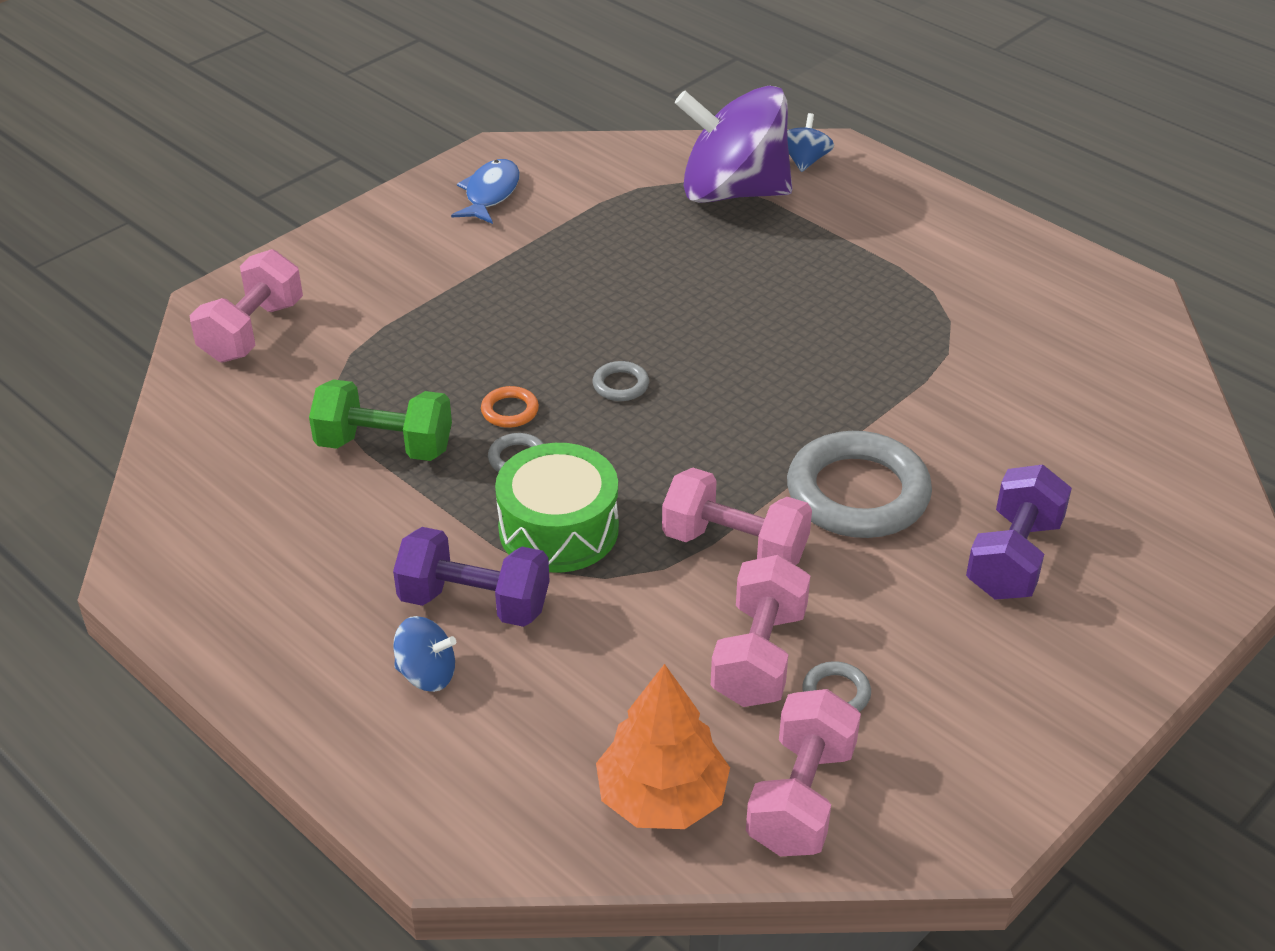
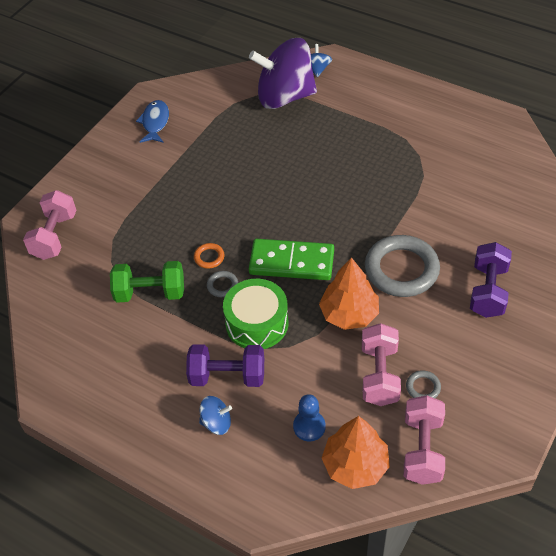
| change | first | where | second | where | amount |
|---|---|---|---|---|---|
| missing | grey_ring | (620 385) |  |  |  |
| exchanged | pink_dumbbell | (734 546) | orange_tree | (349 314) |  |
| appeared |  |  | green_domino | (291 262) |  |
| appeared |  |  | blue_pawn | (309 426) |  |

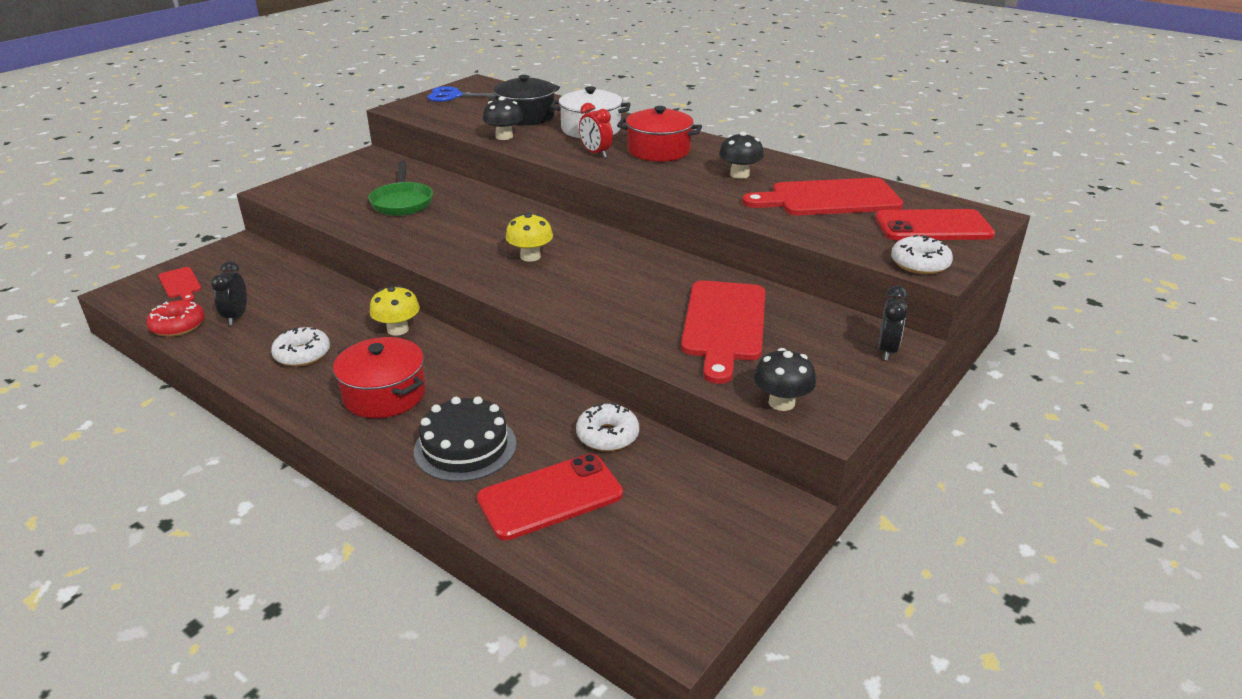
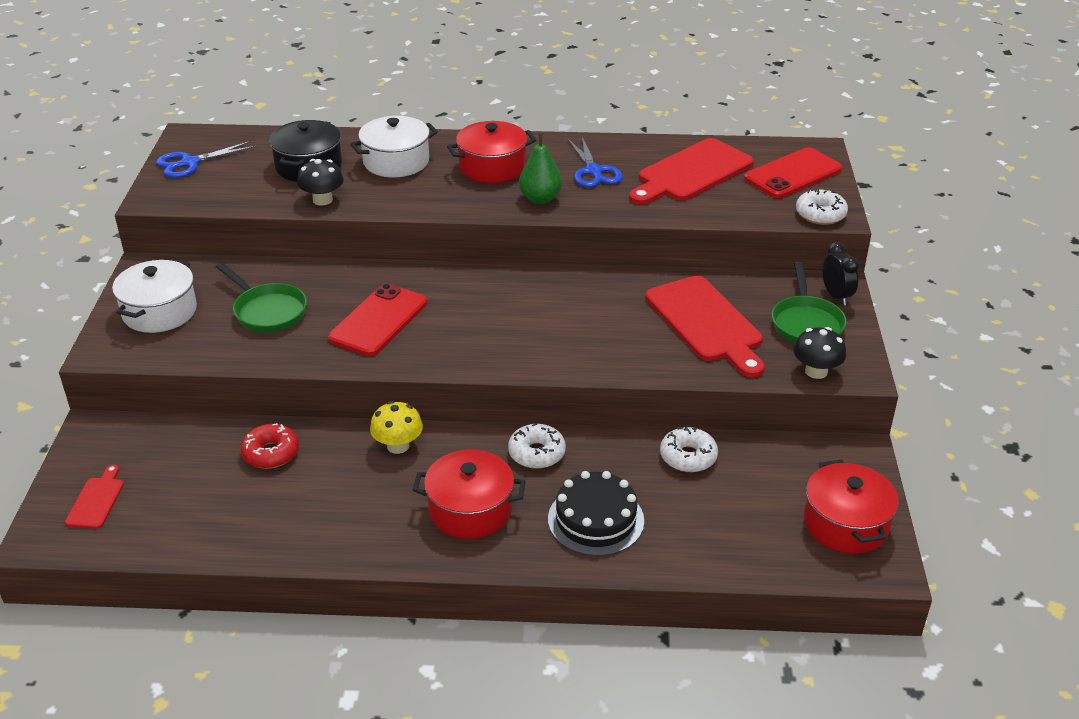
| change | first | where | second | where | amount |
|---|---|---|---|---|---|
| missing | red_clock | (595 153) |  |  |  |
| exchanged | black_mushroom | (739 174) | blue_scissors | (593 171) |  |
| missing | yellow_mushroom | (530 256) |  |  |  |
| missing | black_clock | (236 317) |  |  |  |
| spun | red_cutting_board | (180 284) |  | (96 500) | 105 degrees counterclockwise |
| relocated | red_donut | (178 326) |  | (271 453) |  |
| relocated | white_donut | (302 354) |  | (536 453) |  |
| relocated | red_phone | (550 497) |  | (378 320) |  |
| appeared |  |  | green_pear | (540 198) |  |
| appeared |  |  | white_pot | (159 312) |  |
| appeared |  |  | green_pan | (806 323) |  |
| appeared |  |  | red_pot | (845 524) |  |

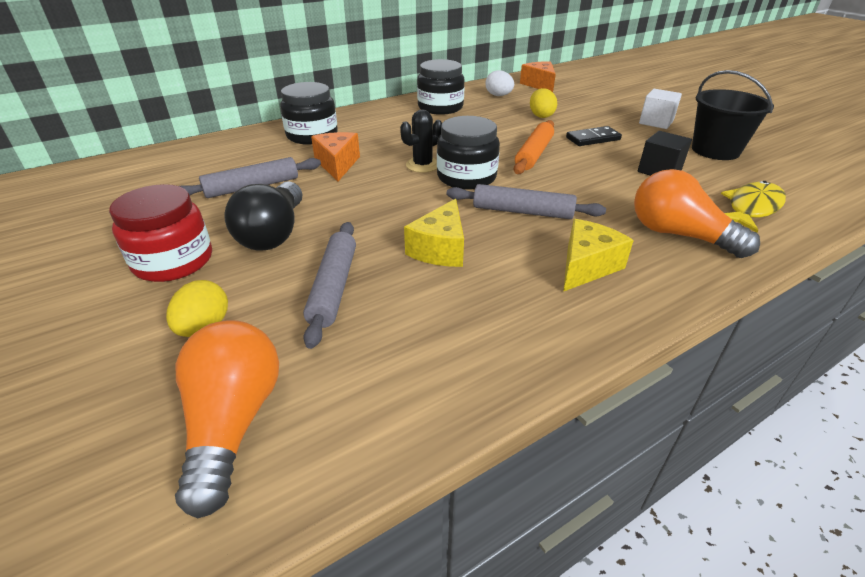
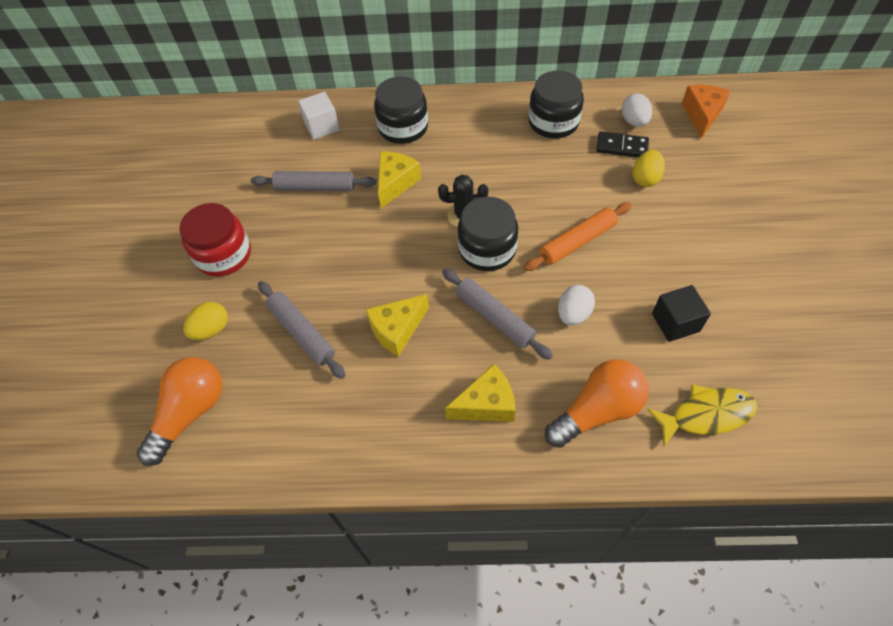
| change | first | where | second | where | amount |
|---|---|---|---|---|---|
| missing | black_bucket | (715 150) |  |  |  |
| relocated | white_cube | (656 122) |  | (322 126) |  |
| relocated | black_domino | (593 139) |  | (621 147) |  |
| colour | orange_cheese | (337 164) | yellow_cheese | (395 183) |  |
| spun | orange_light_bulb | (678 235) |  | (597 411) | 75 degrees clockwise |
| missing | black_light_bulb | (274 233) |  |  |  |
| spun | grey_rolling_pin | (334 287) |  | (302 333) | 75 degrees counterclockwise |
| appeared |  |  | white_egg | (573 314) |  |

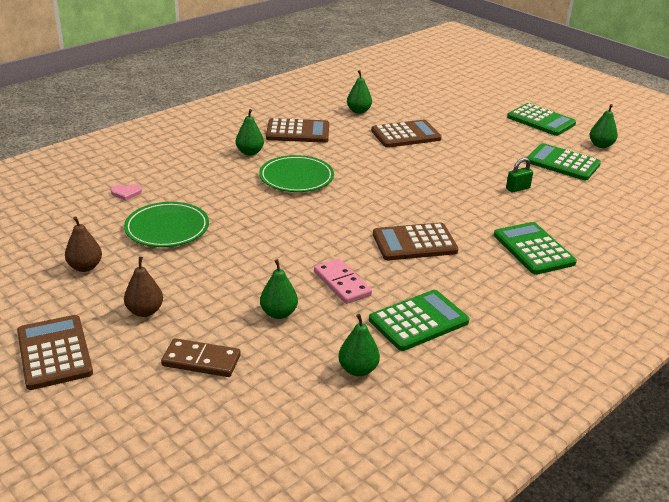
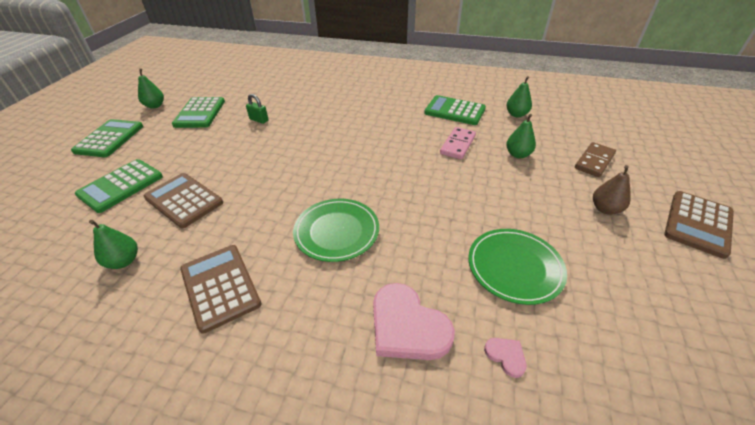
| change | first | where | second | where | amount |
|---|---|---|---|---|---|
| missing | green_pear | (250 152) |  |  |  |
| missing | brown_pear | (85 267) |  |  |  |
| relocated | green_calculator | (533 249) |  | (121 186) |  |
| missing | brown_calculator | (414 243) |  |  |  |
| spun | brown_domino | (201 361) |  | (594 161) | 60 degrees clockwise |
| appeared |  |  | pink_heart | (407 326) |  |

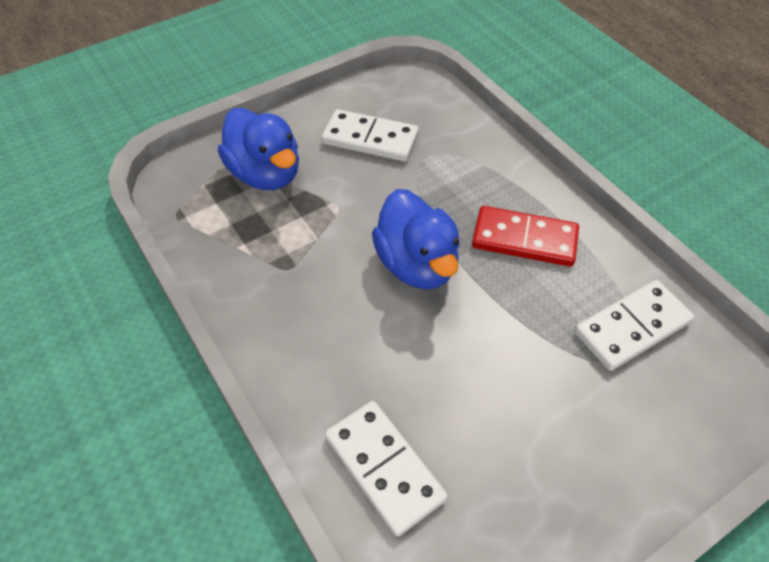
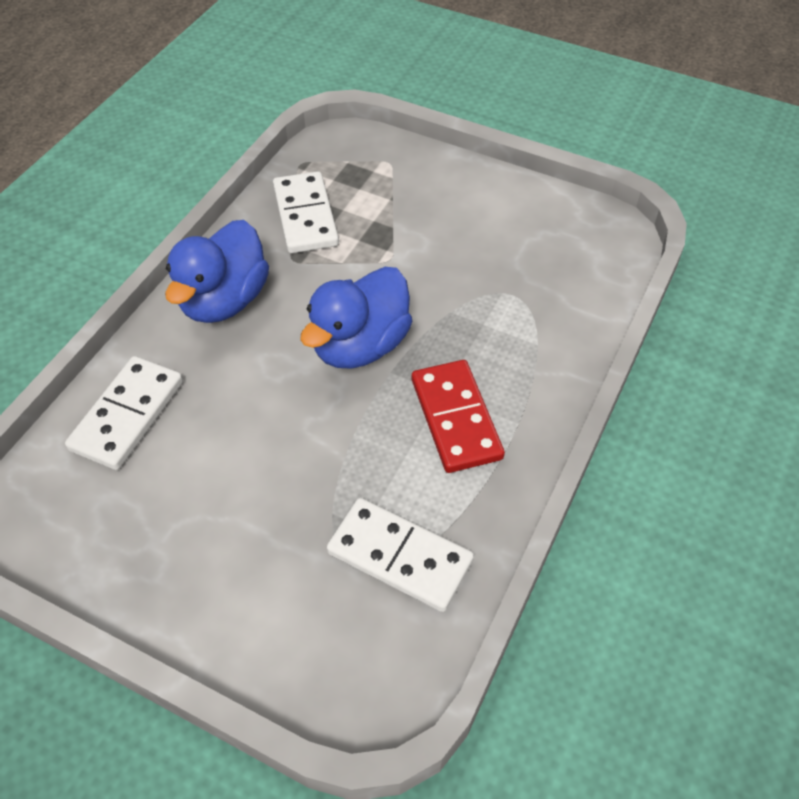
| change | first | where | second | where | amount |
|---|---|---|---|---|---|
| relocated | blue_duck | (265 174) |  | (224 300) |  |
| relocated | white_domino | (370 139) |  | (305 216) |  |

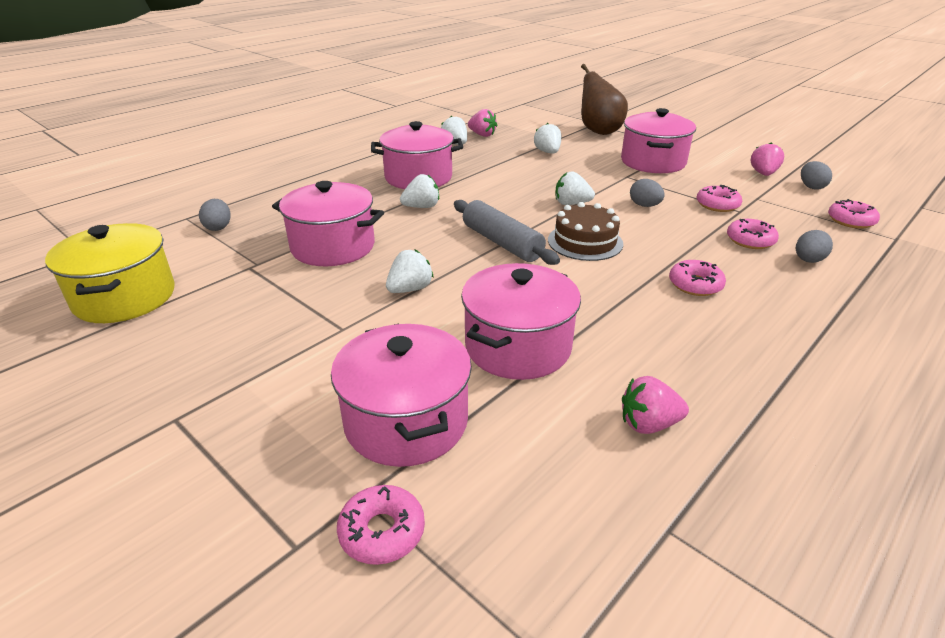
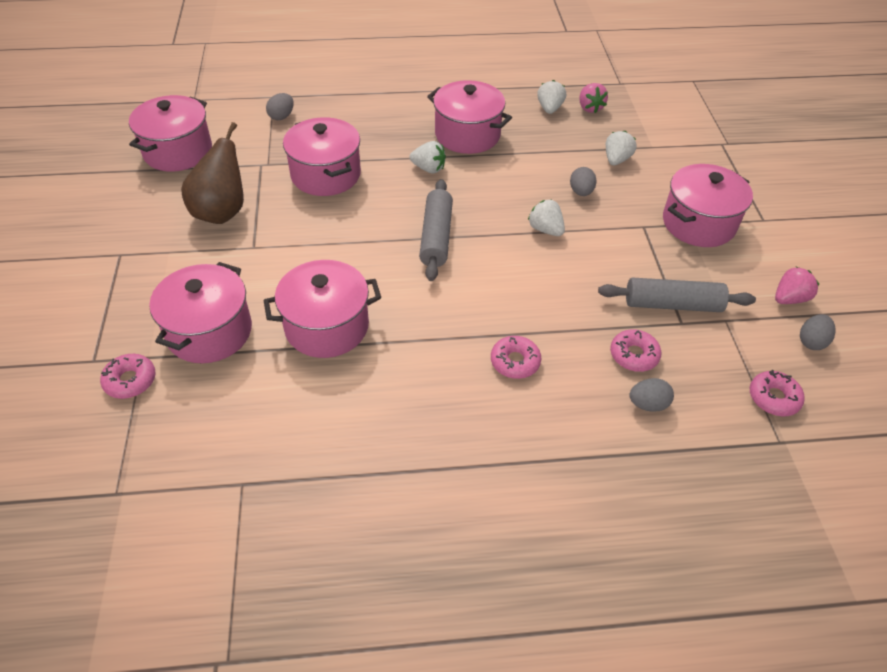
| change | first | where | second | where | amount |
|---|---|---|---|---|---|
| relocated | brown_pear | (599 131) |  | (222 212) |  |
| relocated | grey_egg | (644 205) |  | (581 192) |  |
| exchanged | pink_donut | (717 205) | grey_rolling_pin | (672 304) |  |
| missing | brown_cake | (585 242) |  |  |  |
| colour | yellow_pot | (125 297) | pink_pot | (178 151) |  |
| missing | white_strawberry | (410 289) |  |  |  |
| missing | pink_strawberry | (648 424) |  |  |  |

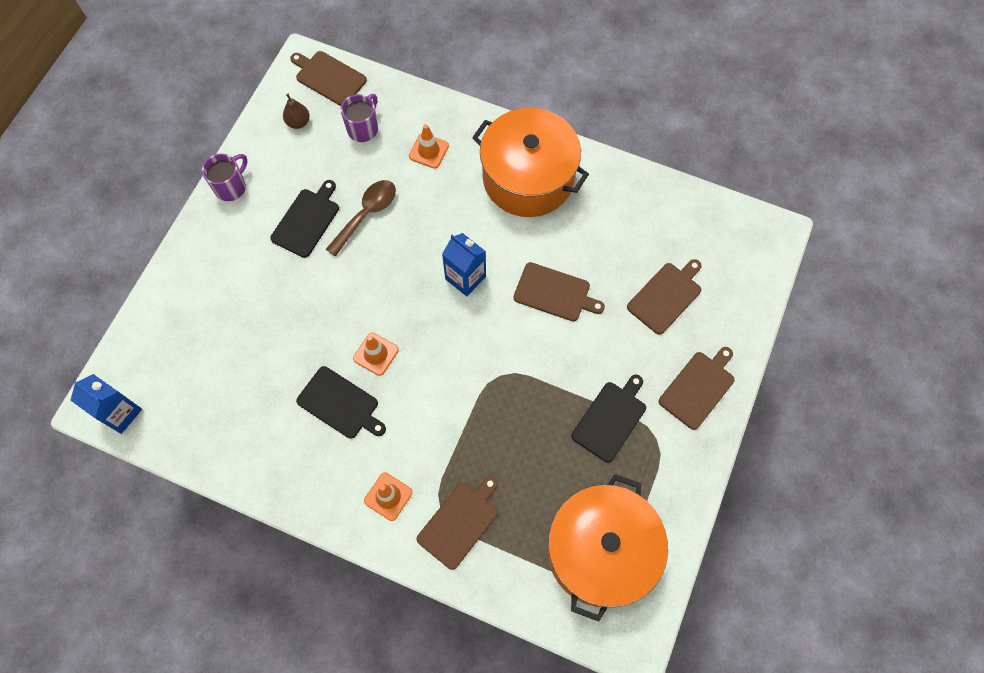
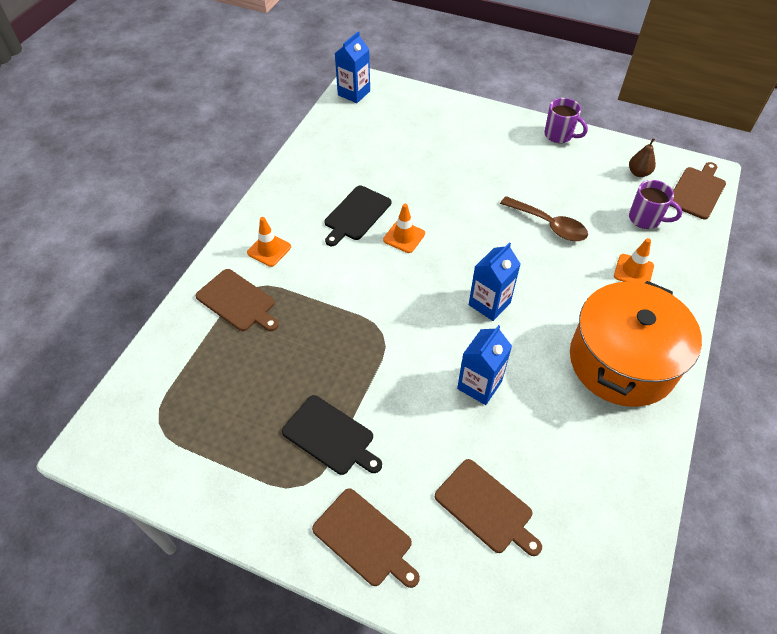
| change | first | where | second | where | amount |
|---|---|---|---|---|---|
| missing | black_cutting_board | (307 220) |  |  |  |
| exchanged | brown_cutting_board | (555 293) | blue_carton | (479 385) |  |
| missing | orange_pot | (600 551) |  |  |  |

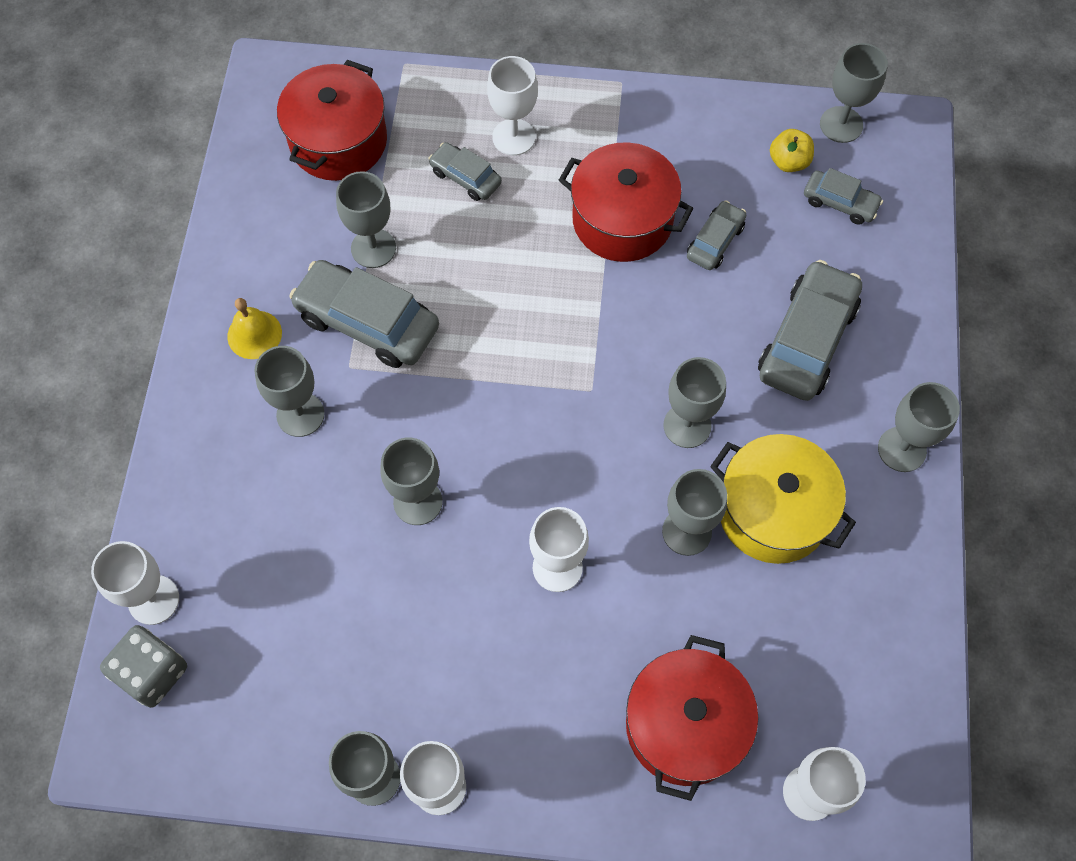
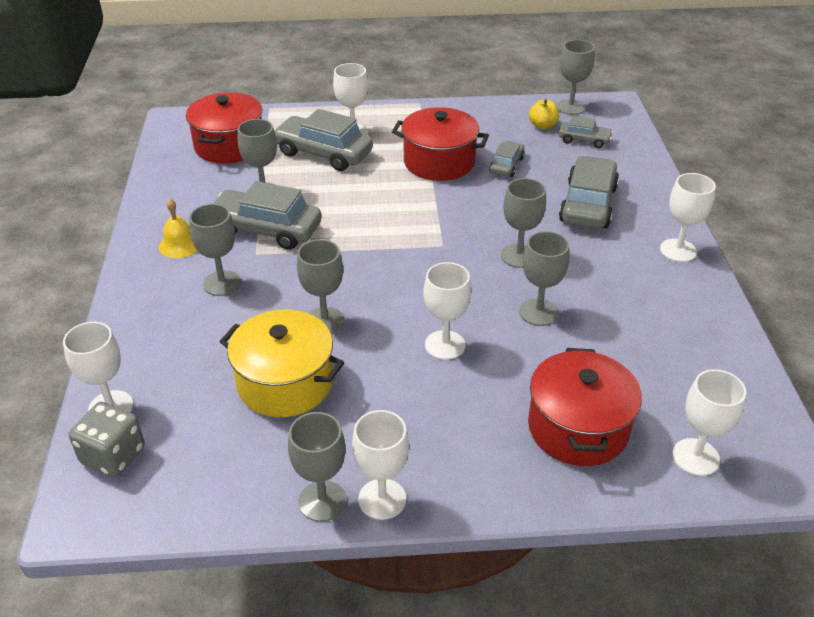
| change | first | where | second | where | amount |
|---|---|---|---|---|---|
| size | grey_car | (465 177) |  | (323 153) | x1.85 |
| colour | grey_goblet | (902 449) | white_goblet | (678 250) |  |
| relocated | yellow_pot | (773 511) |  | (285 383) |  |

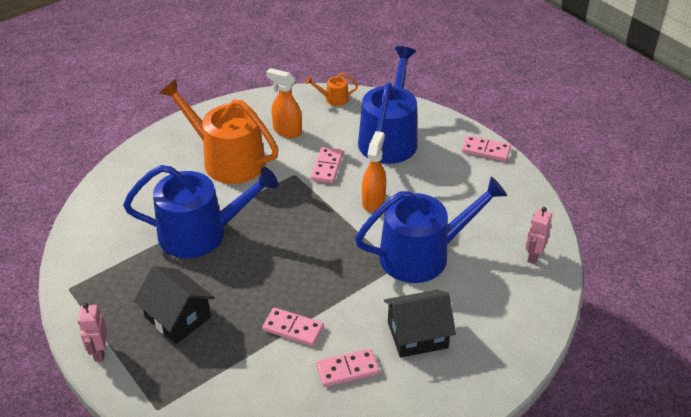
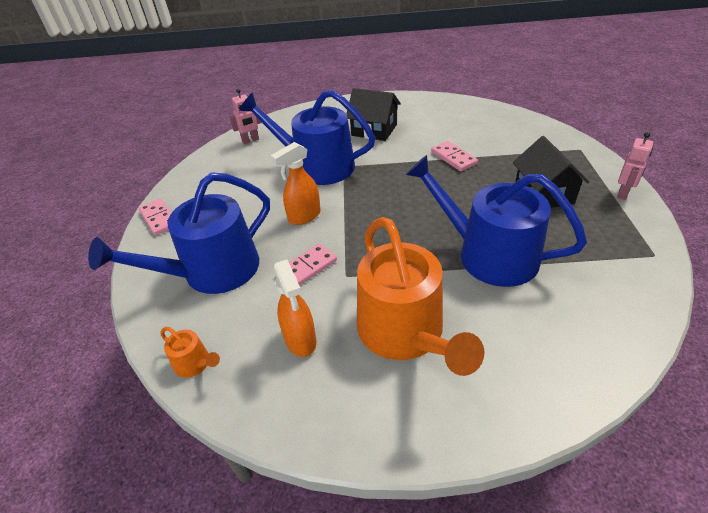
| change | first | where | second | where | amount |
|---|---|---|---|---|---|
| missing | pink_domino | (347 370) |  |  |  |

